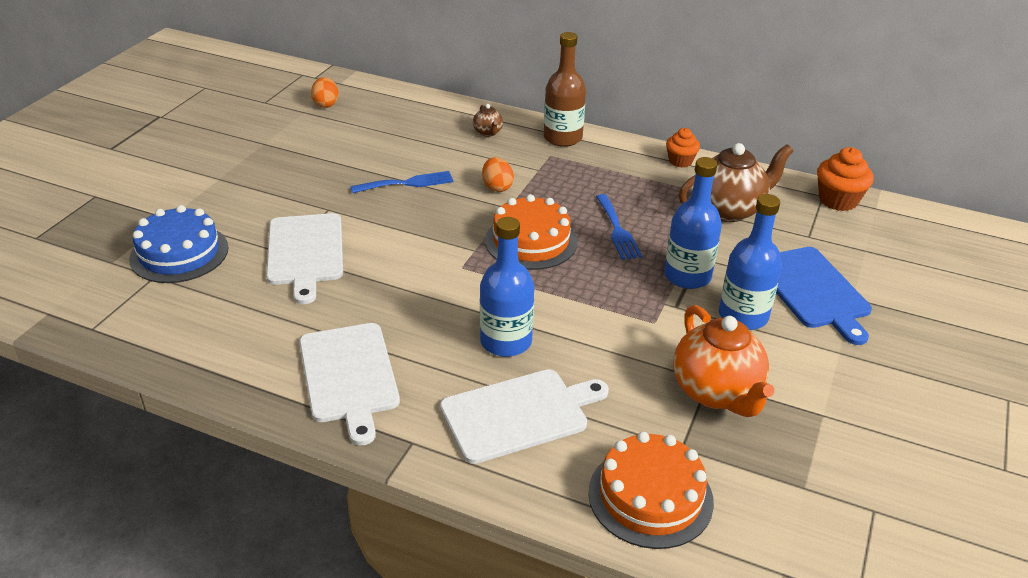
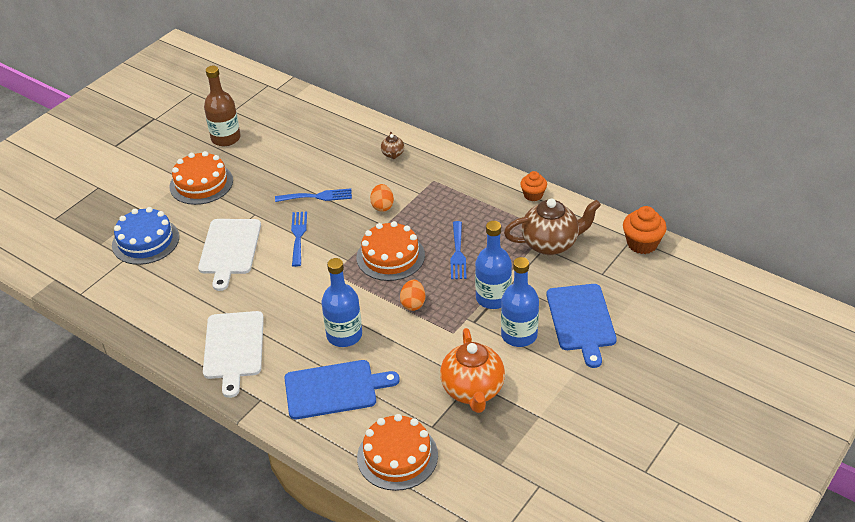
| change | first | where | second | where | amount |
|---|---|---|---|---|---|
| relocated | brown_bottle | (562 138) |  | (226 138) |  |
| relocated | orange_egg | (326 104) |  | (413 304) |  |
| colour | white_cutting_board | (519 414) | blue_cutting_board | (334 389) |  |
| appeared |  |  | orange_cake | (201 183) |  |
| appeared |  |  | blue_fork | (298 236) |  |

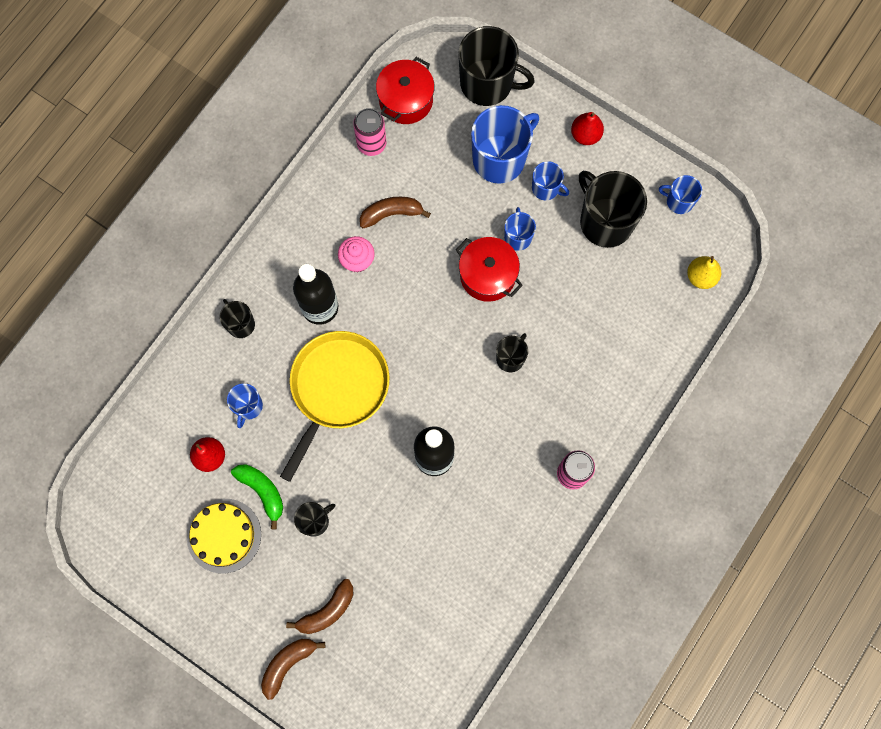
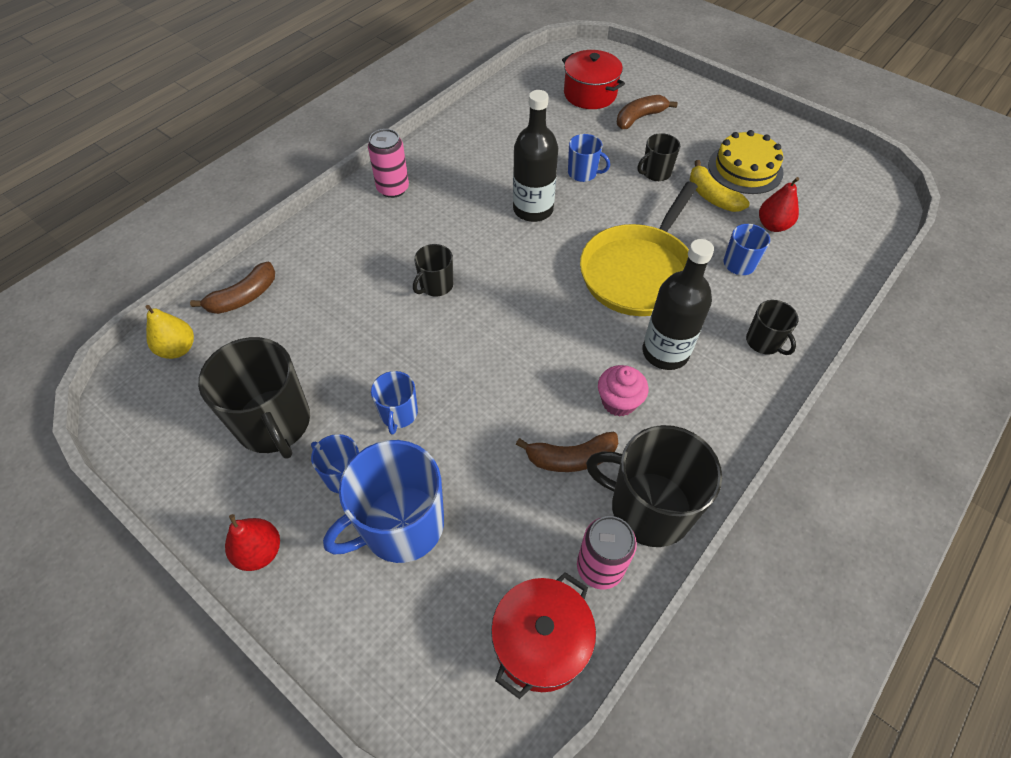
| change | first | where | second | where | amount |
|---|---|---|---|---|---|
| relocated | black_mug | (487 83) |  | (648 508) |  |
| relocated | blue_mug | (679 201) |  | (583 173) |  |
| relocated | red_pot | (488 275) |  | (590 94) |  |
| colour | green_banana | (262 491) | yellow_banana | (712 196) |  |
| relocated | brown_banana | (288 664) |  | (243 297) |  |

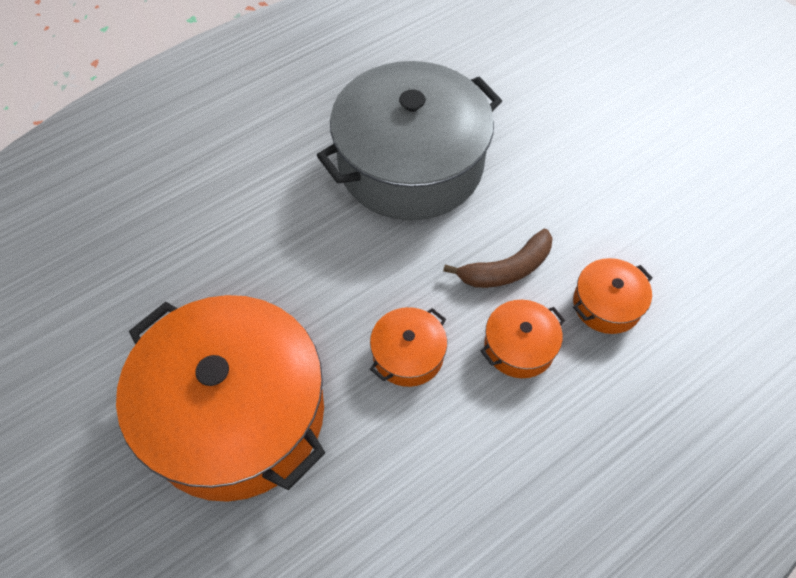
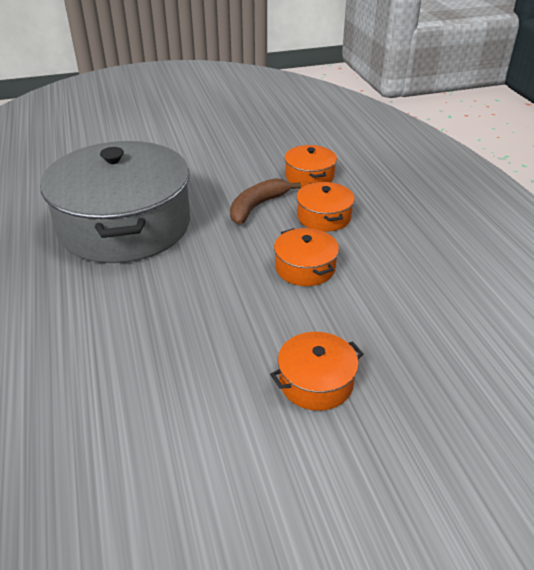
| change | first | where | second | where | amount |
|---|---|---|---|---|---|
| spun | brown_banana | (506 269) |  | (257 206) | 135 degrees counterclockwise |
| size | orange_pot | (236 413) |  | (316 382) | x0.42 |

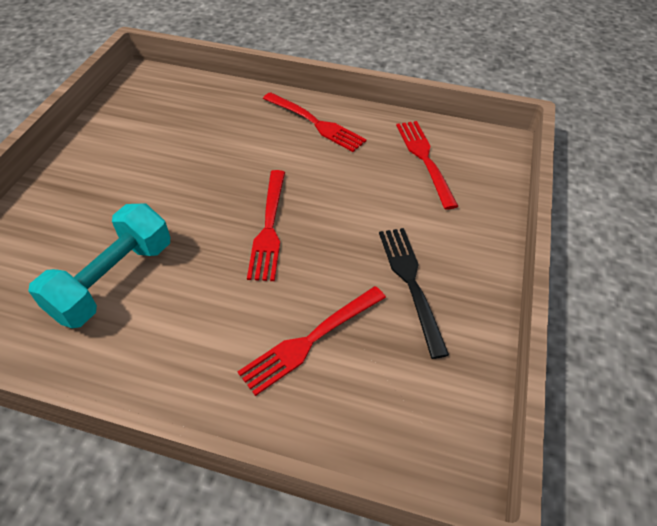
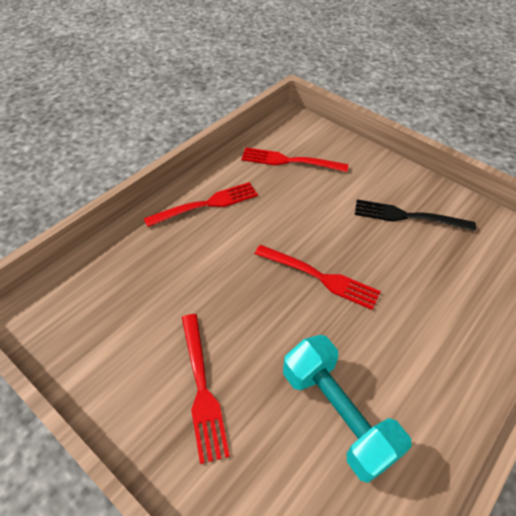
| change | first | where | second | where | amount |
|---|---|---|---|---|---|
| relocated | red_fork | (311 340) |  | (202 388) |  |

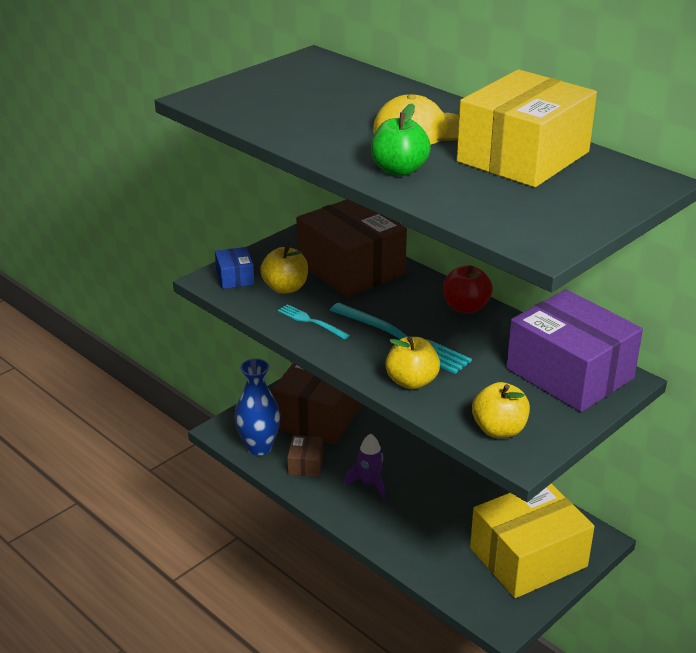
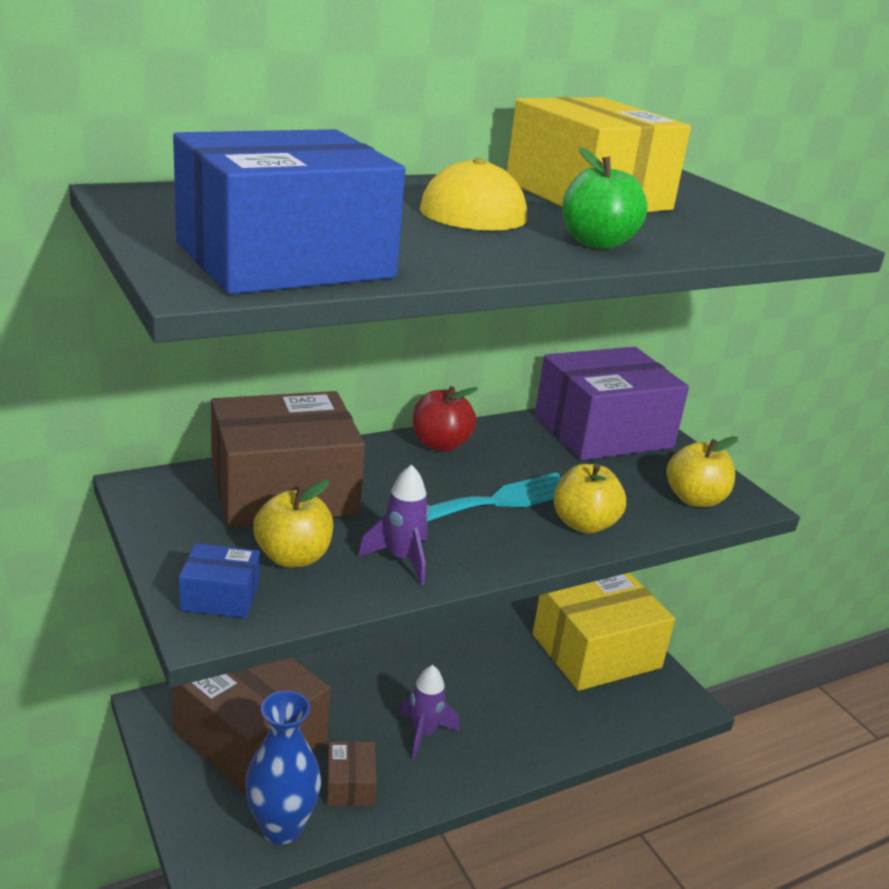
| change | first | where | second | where | amount |
|---|---|---|---|---|---|
| exchanged | turquoise_fork | (311 321) | purple_rocket | (402 559) |  |
| spun | brown_box | (305 464) |  | (350 785) | 60 degrees clockwise |
| spun | yellow_box | (528 557) |  | (596 651) | 75 degrees clockwise |
| appeared |  |  | blue_box | (285 260) |  |

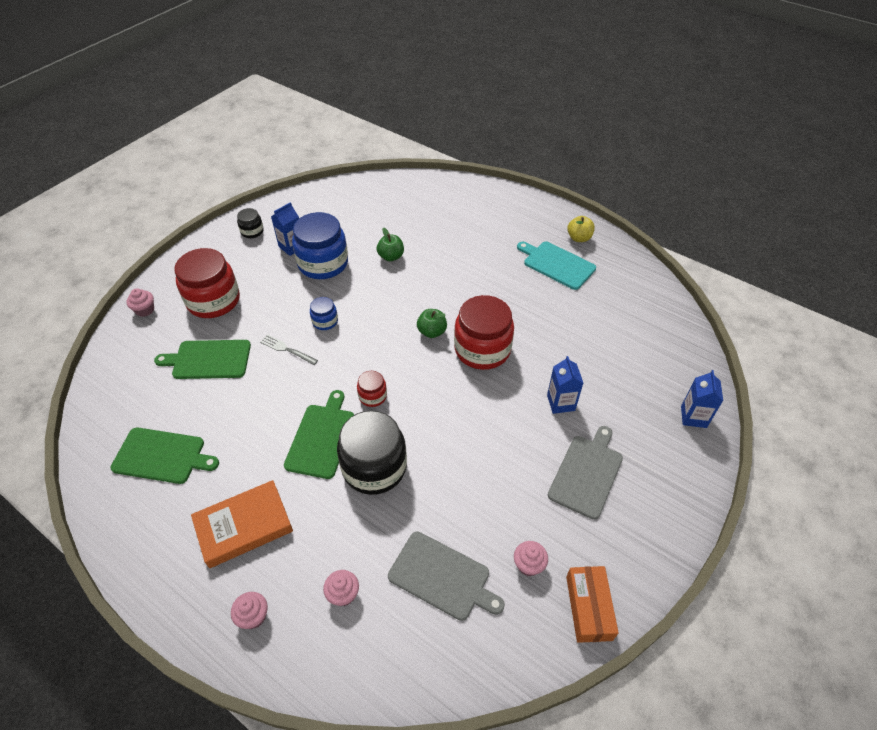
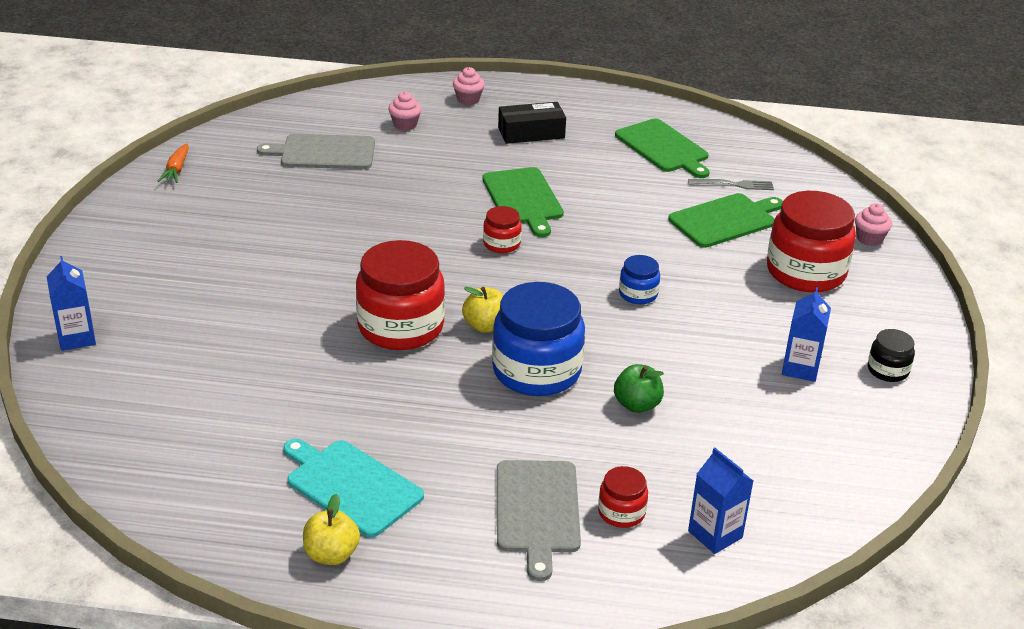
| change | first | where | second | where | amount |
|---|---|---|---|---|---|
| relocated | blue_jar | (323 263) |  | (536 371) |  |
| spun | turquoise_cutting_board | (557 264) |  | (351 486) | 150 degrees counterclockwise |
| colour | green_apple | (432 332) | yellow_apple | (485 326) |  |
| relocated | grey_fork | (287 349) |  | (734 184) |  |
| relocated | blue_carton | (560 403) |  | (715 534) |  |
| missing | black_jar | (374 467) |  |  |  |
| relocated | grey_cutting_board | (586 473) |  | (537 511) |  |
| spun | green_cutting_board | (162 456) |  | (663 148) | 105 degrees counterclockwise |
| exchanged | orange_book | (244 526) | black_box | (531 133) |  |
| missing | pink_cupcake | (528 564) |  |  |  |
| exchanged | orange_box | (589 608) | orange_carrot | (176 170) |  |
| appeared |  |  | red_jar | (621 512) |  |

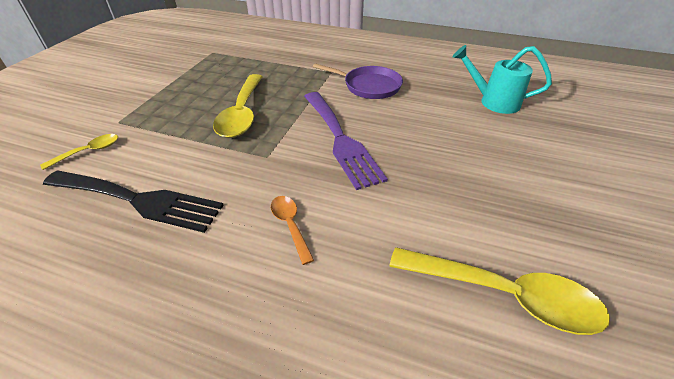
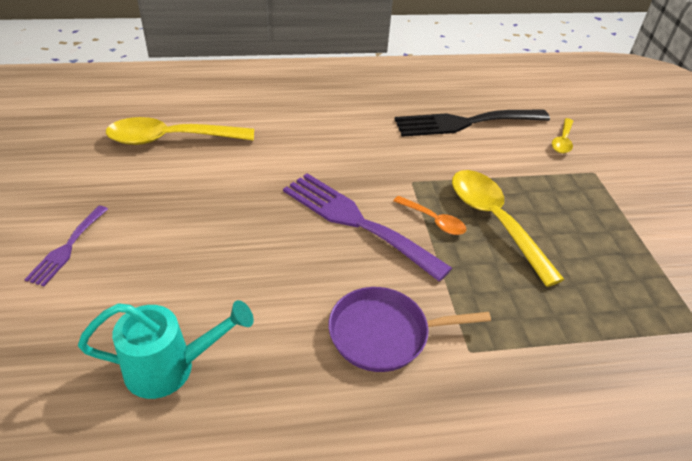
| change | first | where | second | where | amount |
|---|---|---|---|---|---|
| relocated | orange_spoon | (290 225) |  | (433 221) |  |
| appeared |  |  | purple_fork | (67 248) |  |

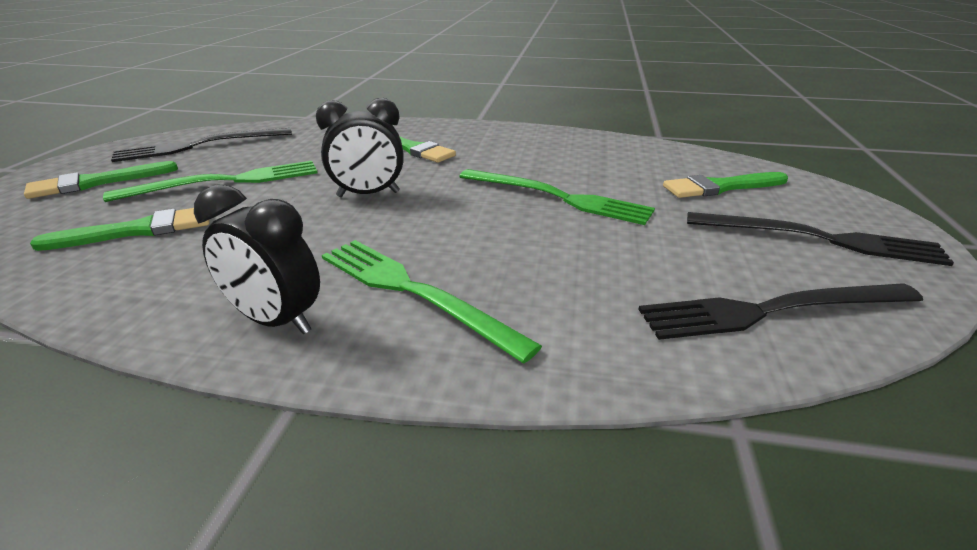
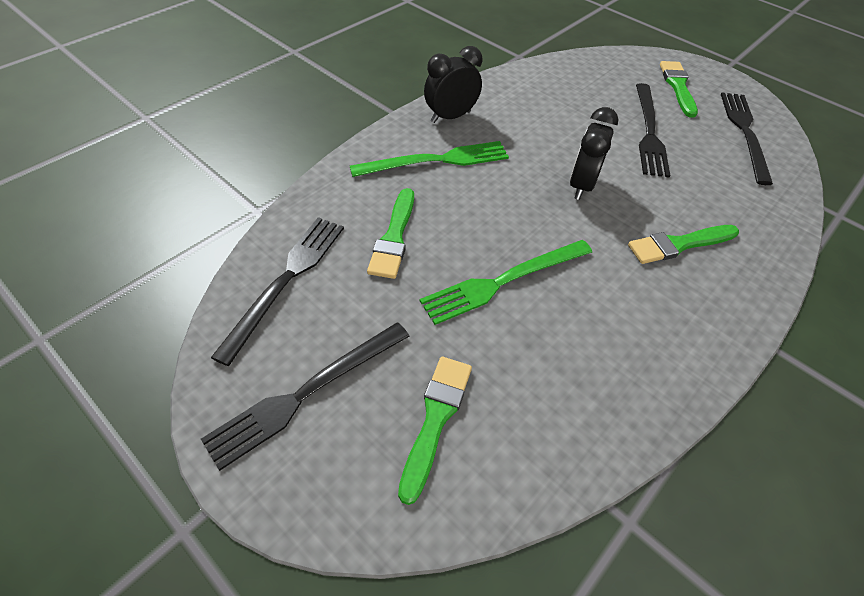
| change | first | where | second | where | amount |
|---|---|---|---|---|---|
| colour | green_fork | (226 181) | black_fork | (649 132) |  |
| relocated | green_brush | (136 231) |  | (394 237) |  |

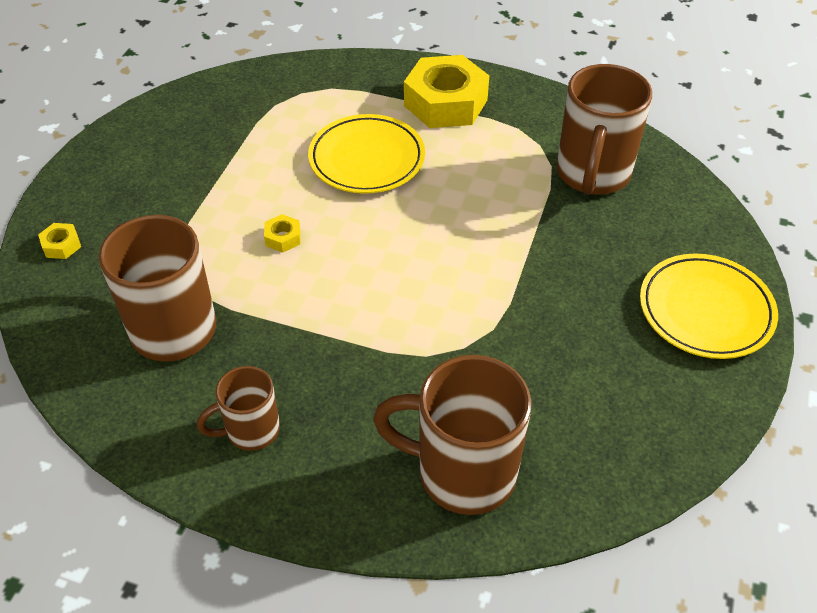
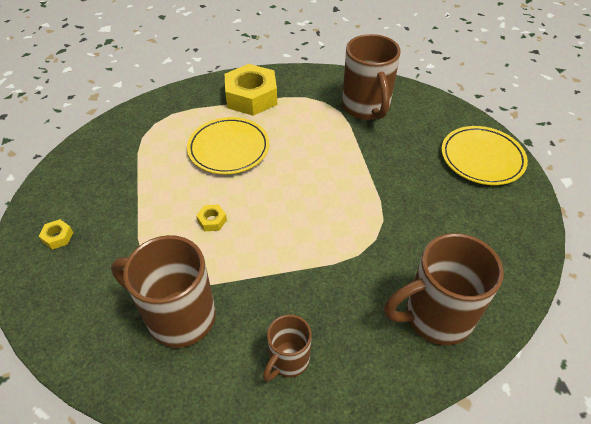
| change | first | where | second | where | amount |
|---|---|---|---|---|---|
| relocated | yellow_nut | (61 245) |  | (58 237) |  |

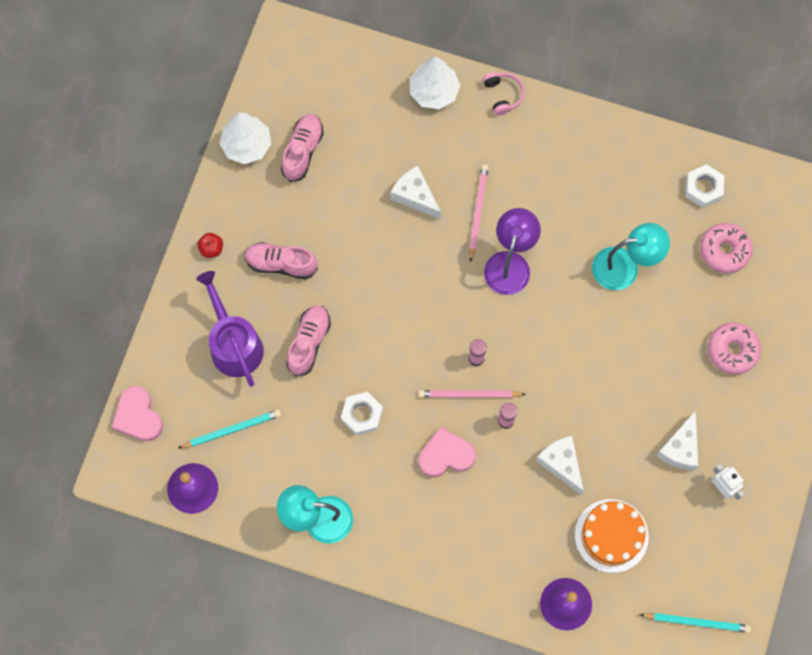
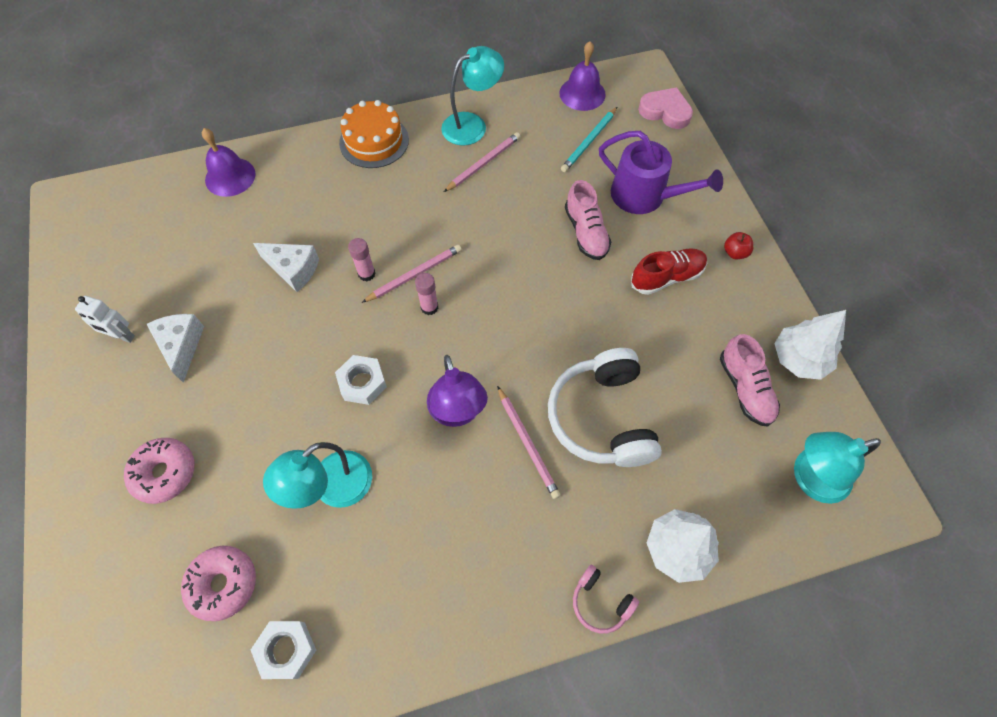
| change | first | where | second | where | amount |
|---|---|---|---|---|---|
| exchanged | white_cheese | (415 196) | white_headphones | (602 417) |  |
| colour | pink_shoe | (281 264) | red_shoe | (666 277) |  |
| relocated | white_nut | (362 415) |  | (362 383) |  |
| missing | pink_heart | (446 455) |  |  |  |
| relocated | orange_cake | (611 536) |  | (374 141) |  |
| missing | turquoise_pencil | (697 622) |  |  |  |
| appeared |  |  | pink_pencil | (483 163) |  |
| appeared |  |  | turquoise_lamp | (810 478) |  |

